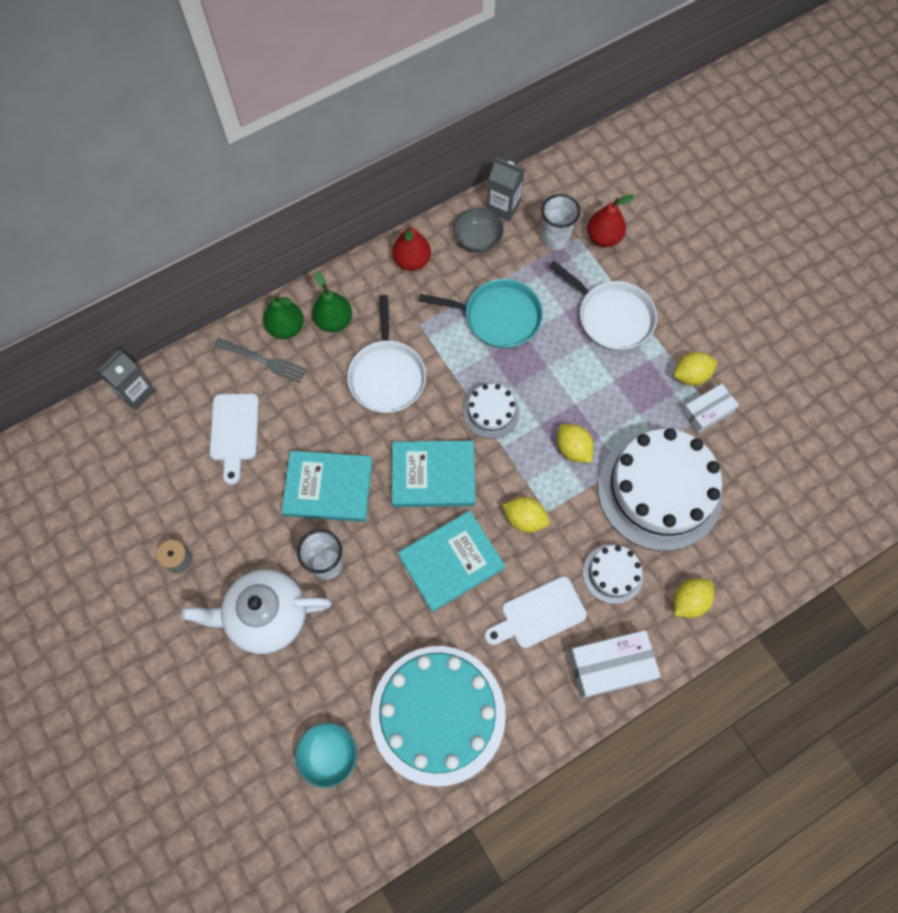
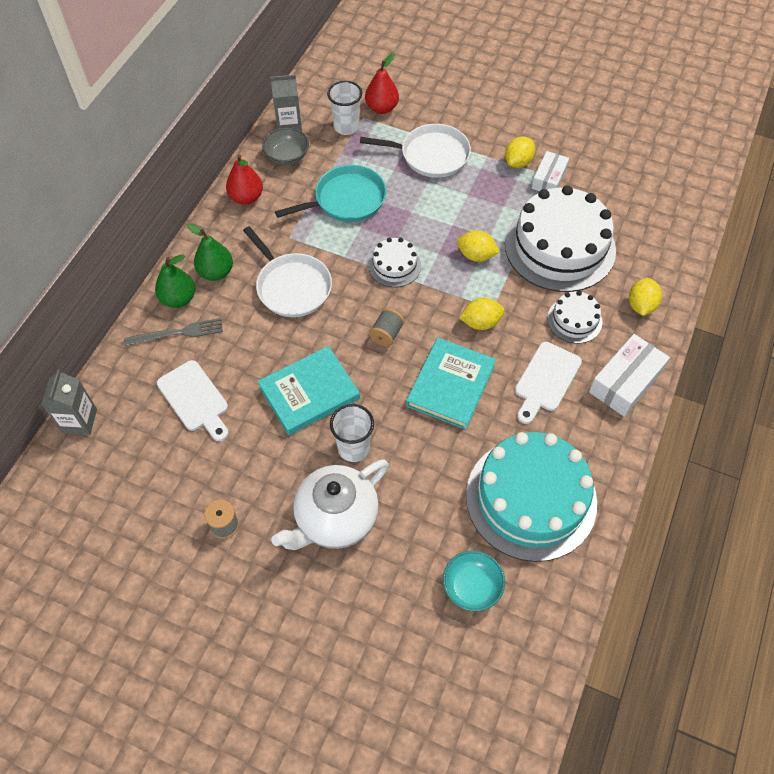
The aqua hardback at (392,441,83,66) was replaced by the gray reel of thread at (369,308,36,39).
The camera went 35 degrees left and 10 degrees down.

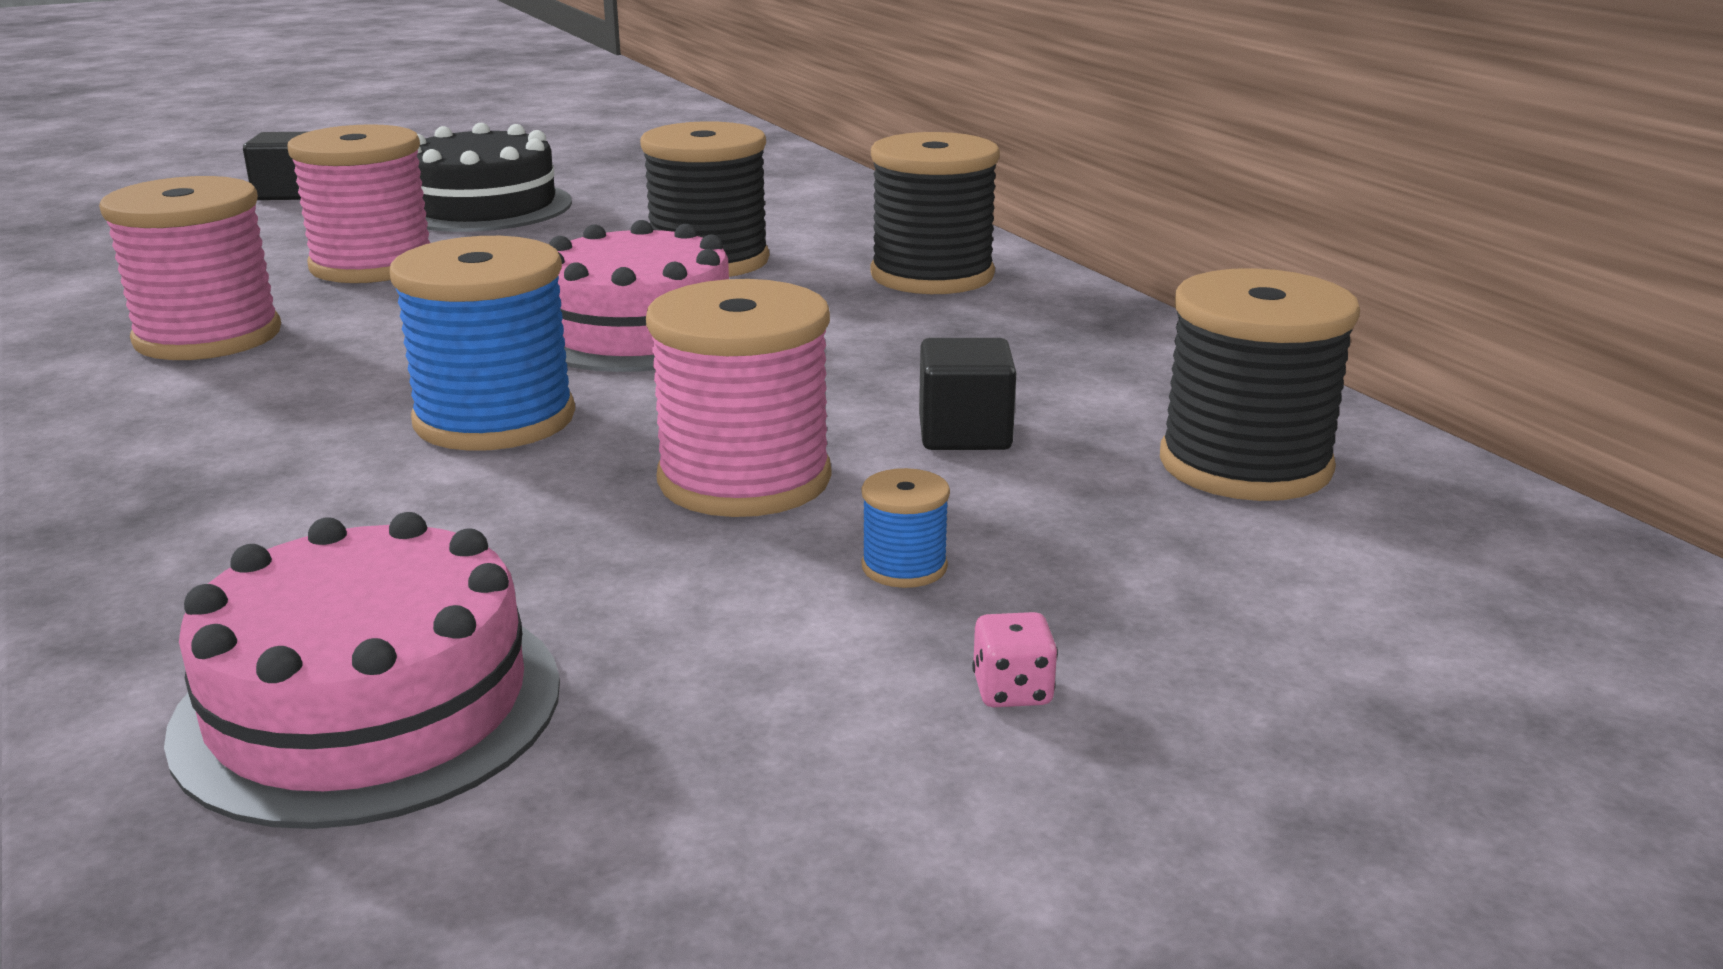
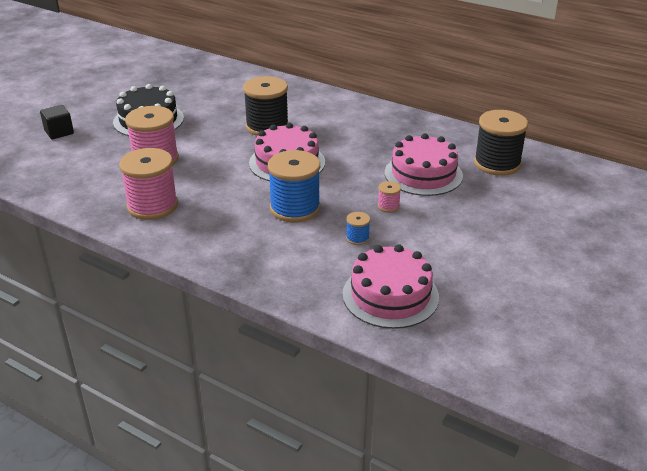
The jet-black reel of thread at (870,132,130,162) disappeared.
The pink game die at (972,612,86,95) disappeared.
The cobalt reel of thread moved from (862,468,88,120) to (346,212,24,33).
The jet-black cube at (919,338,97,112) was replaced by the pink cake at (385,133,78,63).
The pink reel of thread at (646,279,185,238) changed to 0.44 times the size.
The camera went 30 degrees left and 10 degrees up.

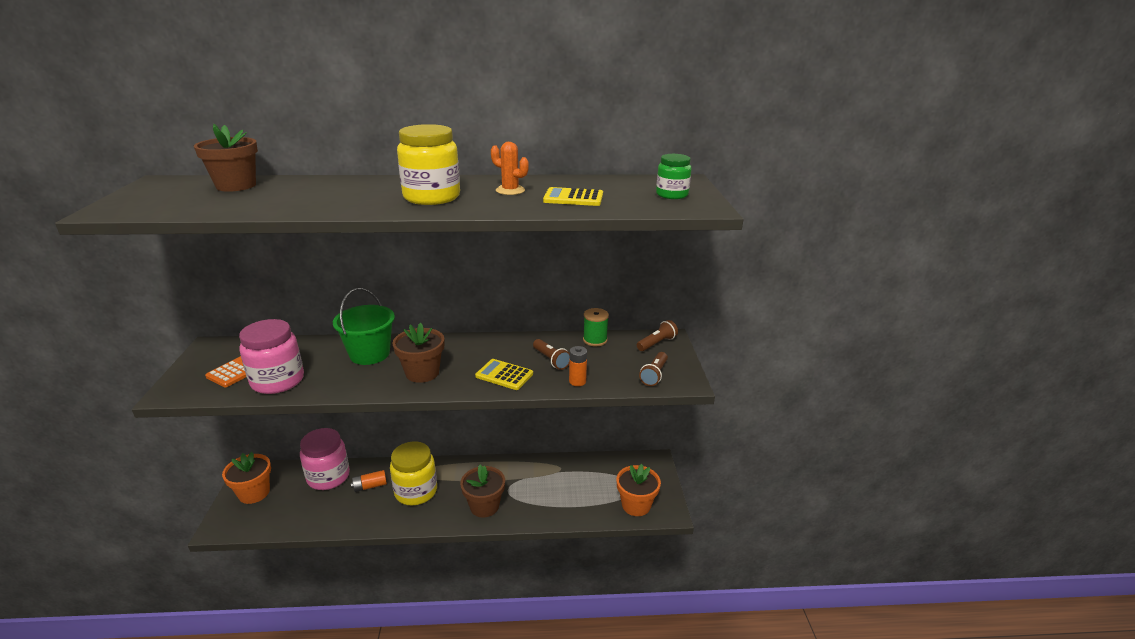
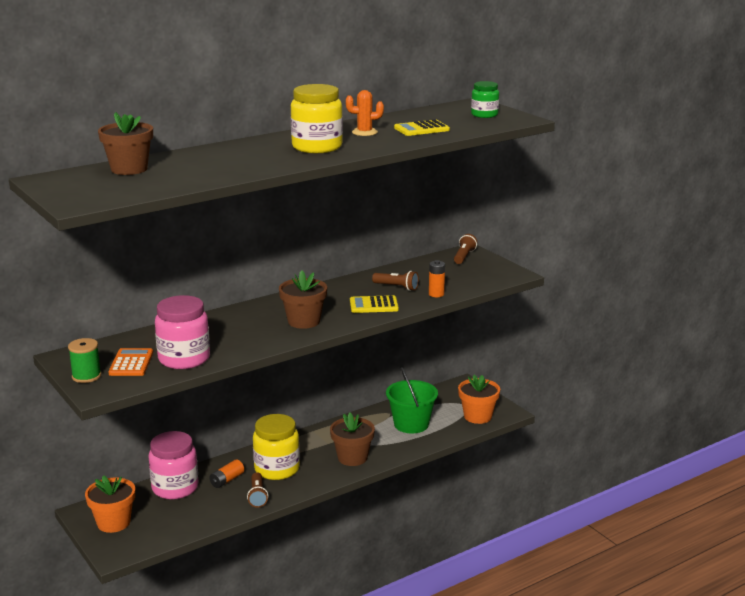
The emerald bucket moved from (333,288,62,77) to (386,367,52,66).
The emerald reel of thread moved from (583,308,26,38) to (68,338,33,45).
The dark brown pocket torch moved from (639,352,29,34) to (247,472,21,36).
The camera went 30 degrees left and 5 degrees down.

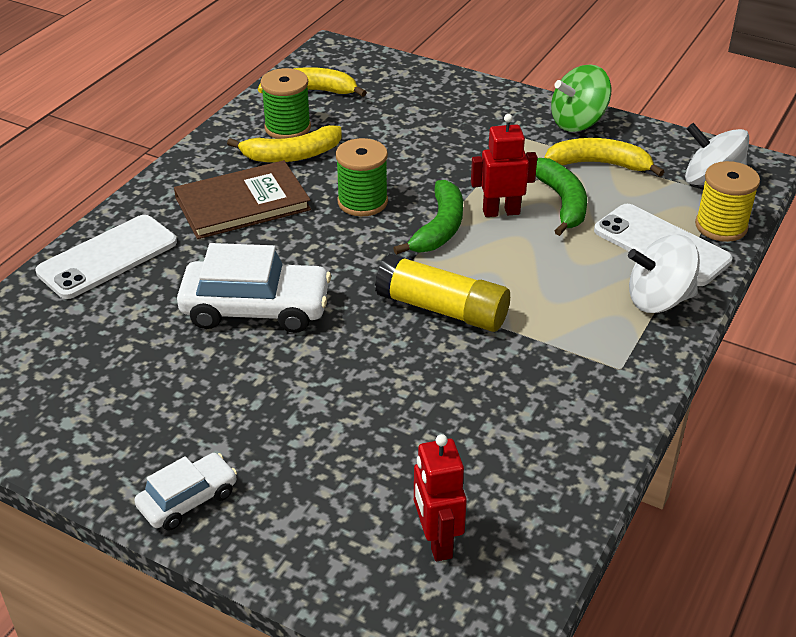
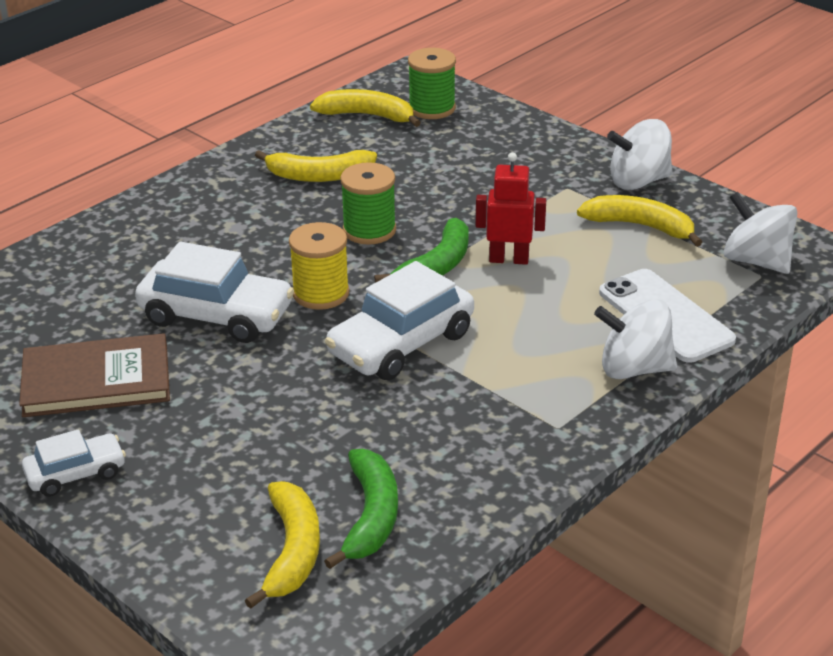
The white smartphone at (35,215,142,84) disappeared.
The dark brown hardback moved from (174,160,137,79) to (19,333,151,84).
The emerald reel of thread moved from (260,68,51,71) to (408,48,48,71).
The emerald banana moved from (536,158,51,78) to (324,449,74,120).
The yellow reel of thread moved from (695,161,65,81) to (289,222,61,88).
The yellow glue stick at (375,253,135,79) was replaced by the white car at (325,261,149,119).
The crimson toy robot at (414,434,53,127) was replaced by the yellow banana at (245,481,75,128).
The emerald toy top at (551,64,60,68) became the white toy top at (607,119,66,71).
The camera went 15 degrees right and 5 degrees down.

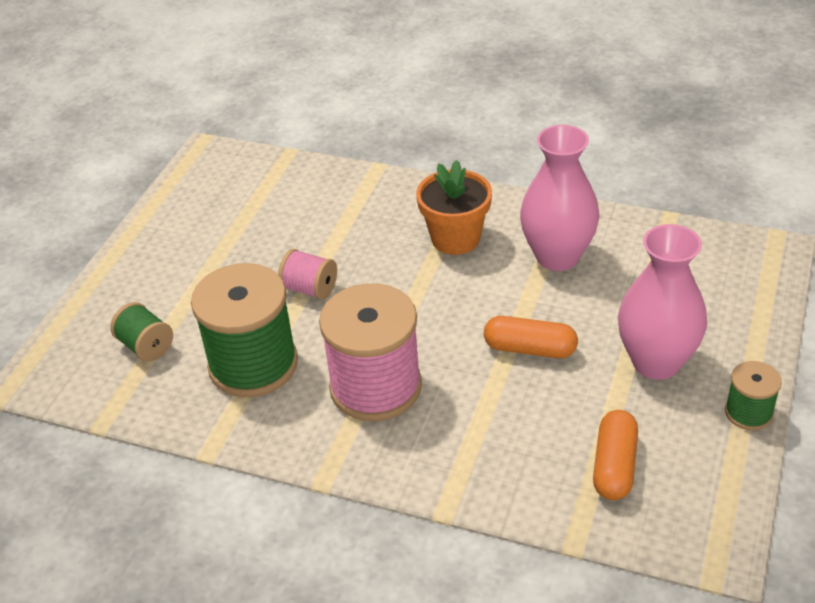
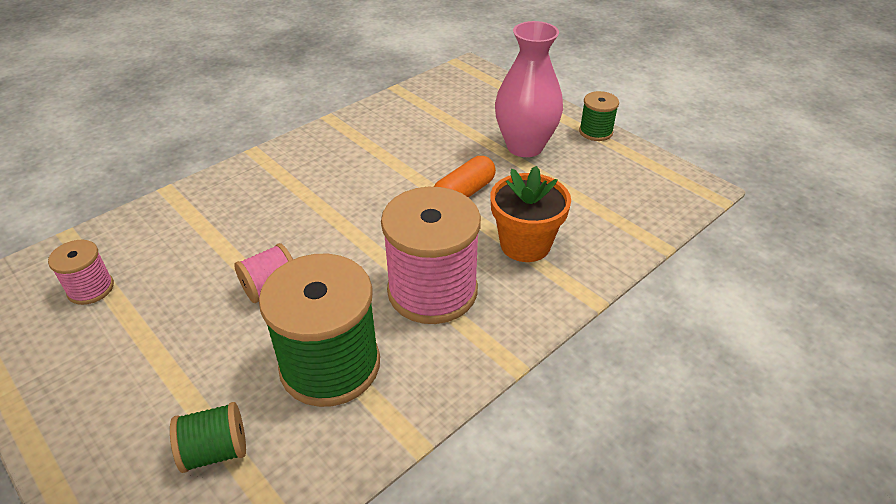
The pink vase at (520,125,80,146) disappeared.
The orange-coloured pill at (593,410,45,90) disappeared.
The pink reel of thread at (48,240,66,65) appeared.
The orange-coloured flower pot moved from (416,160,76,95) to (490,166,81,96).
The camera went 65 degrees left and 0 degrees up.

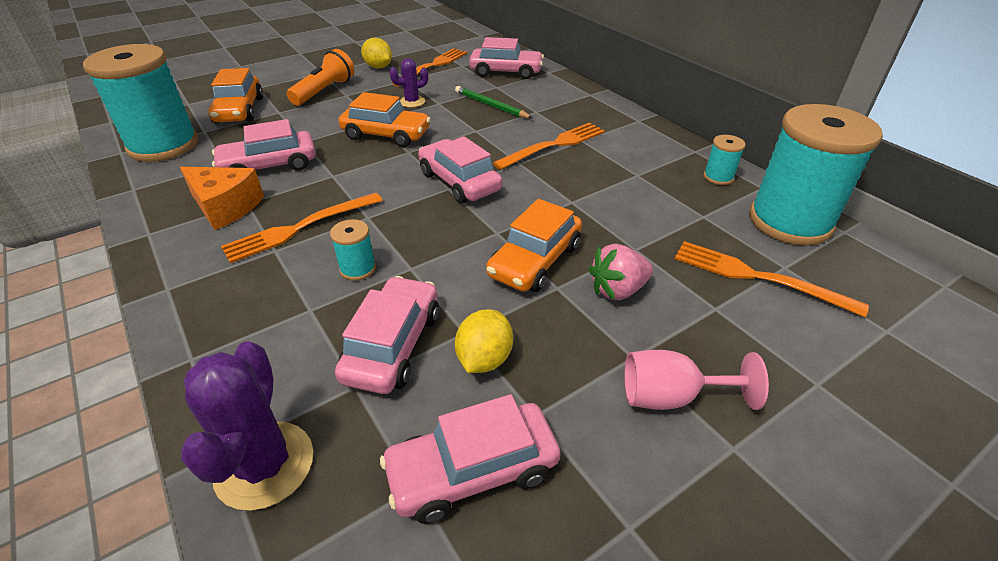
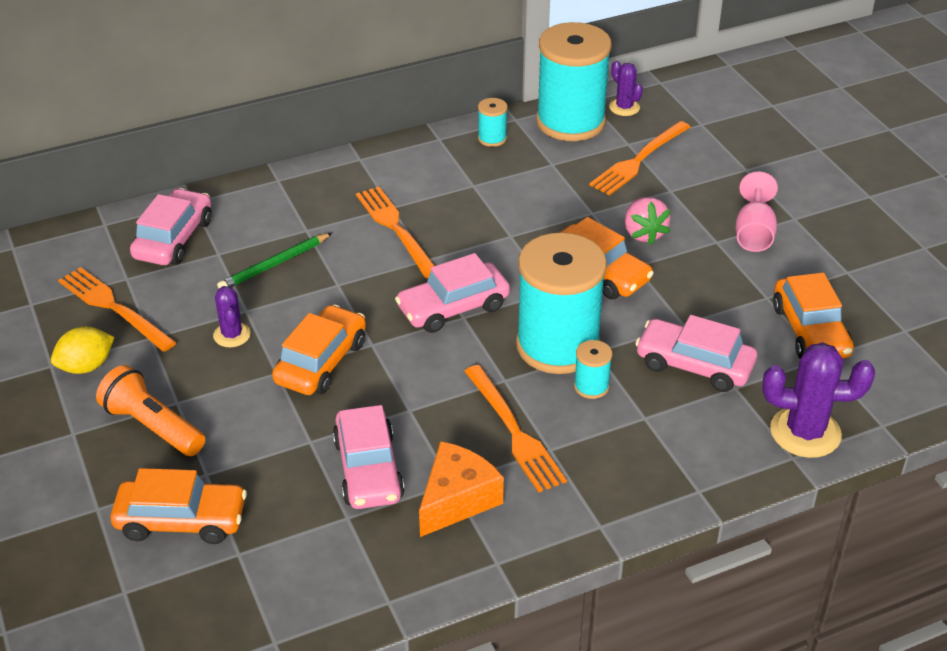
The yellow lemon at (455,309,58,64) disappeared.
The purple prickly plant at (609,60,34,56) appeared.
The aqua reel of thread moved from (83,44,115,118) to (516,233,91,141).
The pink car at (380,394,180,130) became the orange-coloured car at (773,273,81,86).
The camera went 80 degrees left and 0 degrees up.

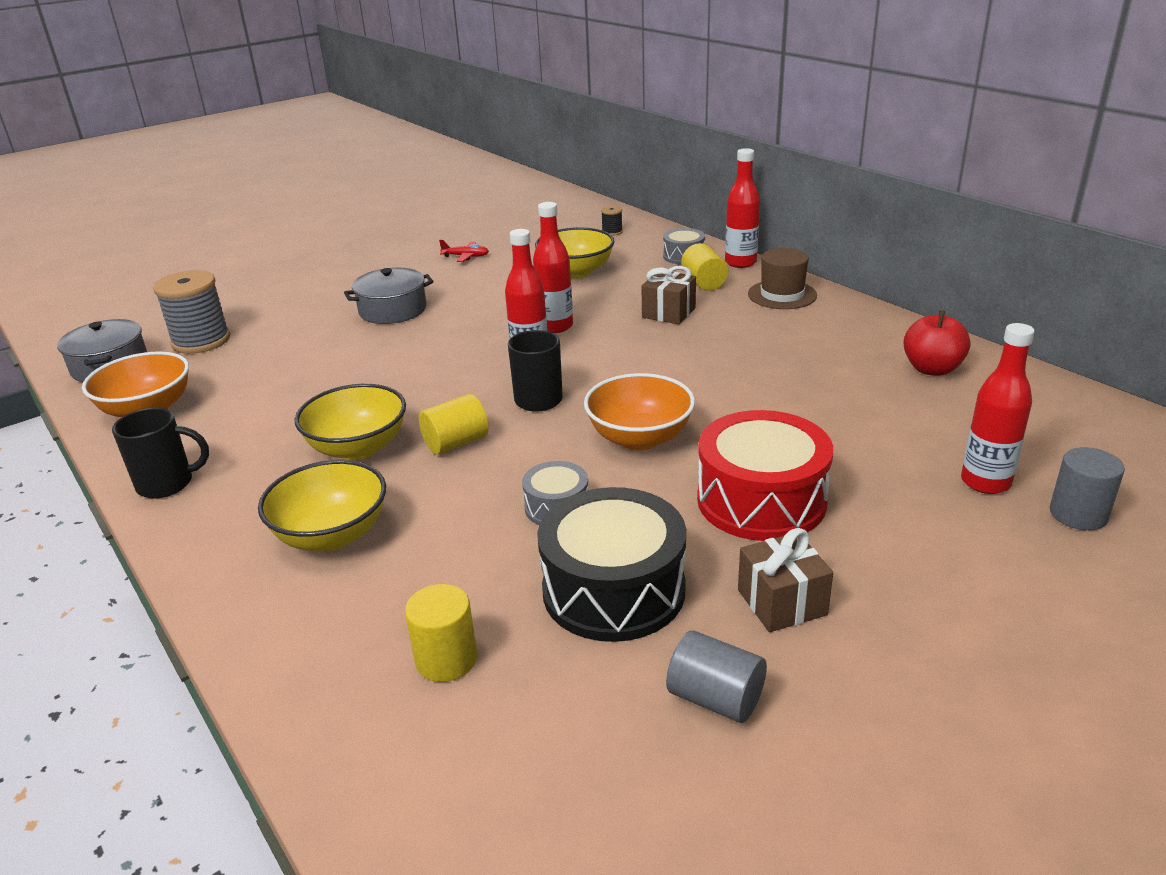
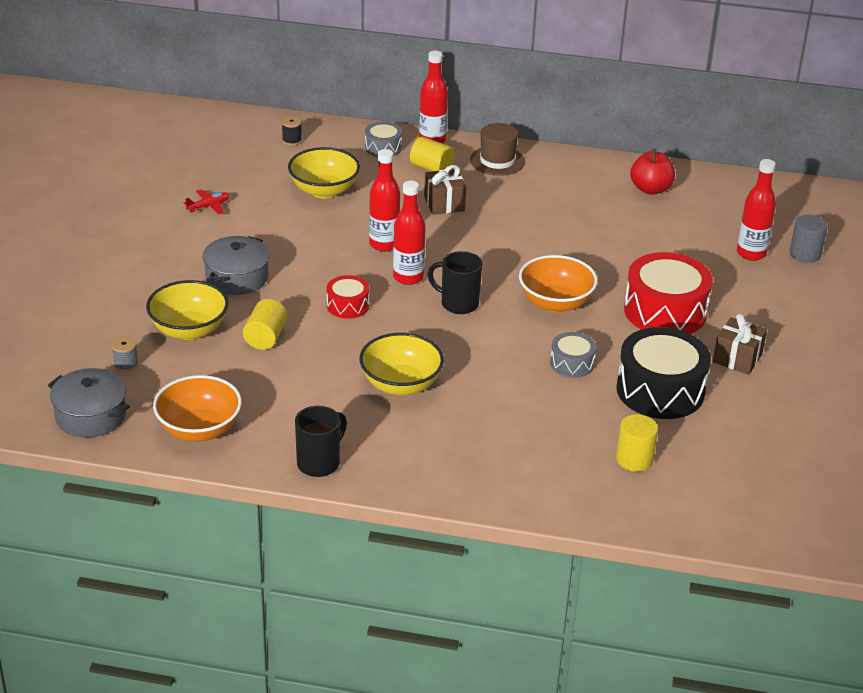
The gray cylinder shape at (666,631,101,92) disappeared.
The crimson toy drum at (327,275,42,44) appeared.
The yellow deep dish moved from (258,460,128,91) to (146,280,82,60).
The yellow cylinder shape moved from (419,394,70,61) to (243,299,45,51).
The gray reel of thread at (153,270,77,84) changed to 0.45 times the size.
The camera went 45 degrees left and 5 degrees up.

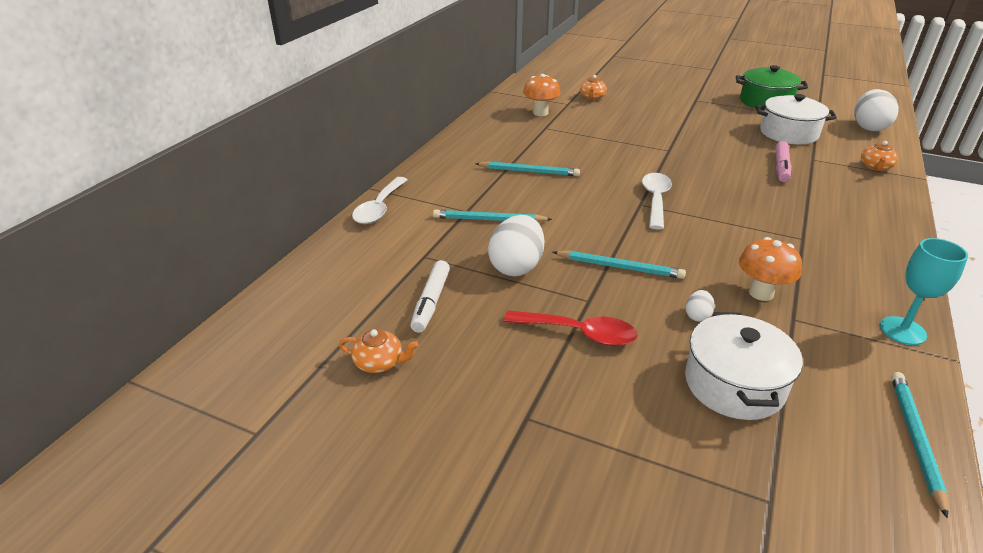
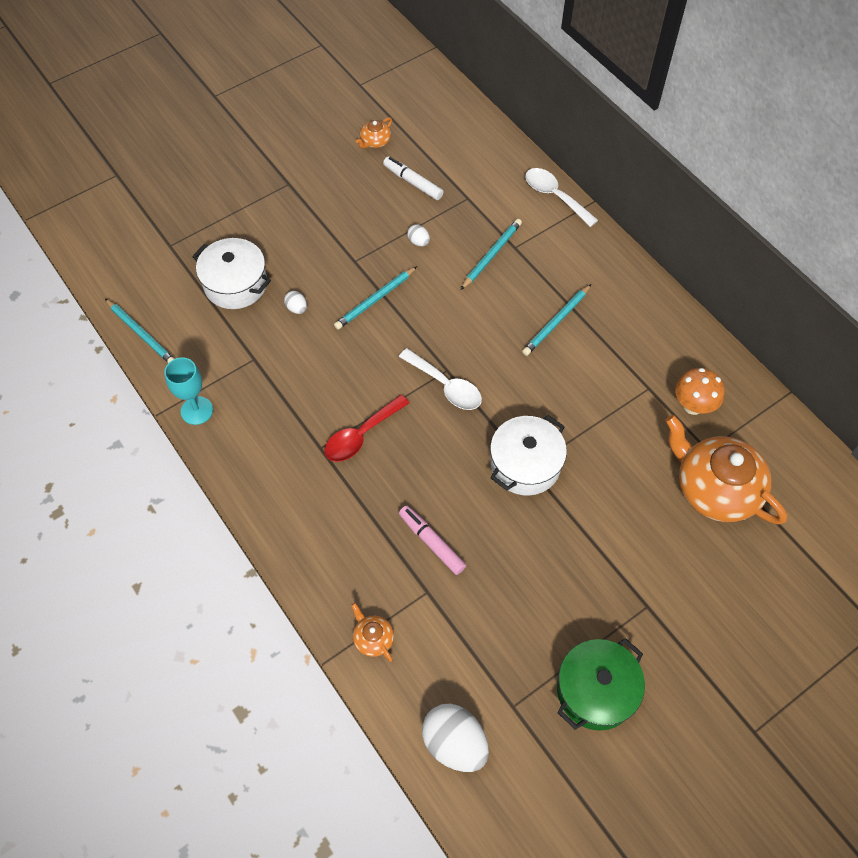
The orange-coloured mushroom at (739,237,63,64) disappeared.
The crimson tablespoon moved from (504,311,134,35) to (324,395,85,67).
The white cooking pot moved from (755,94,82,50) to (490,415,77,81).
The white egg shape at (488,215,56,61) changed to 0.46 times the size.
The orange-coloured tea pot at (580,75,27,25) changed to 2.33 times the size.
The camera went 120 degrees right and 25 degrees up.

